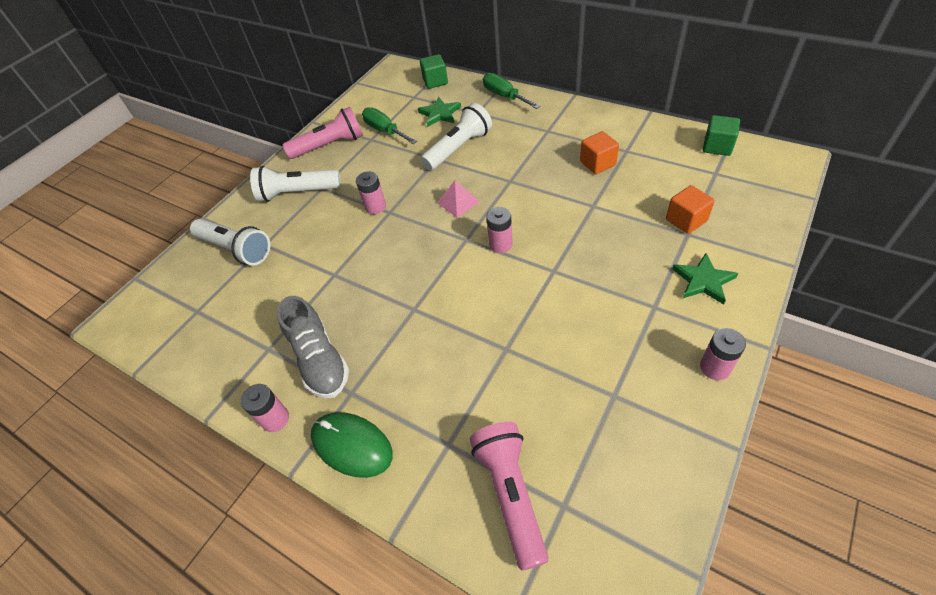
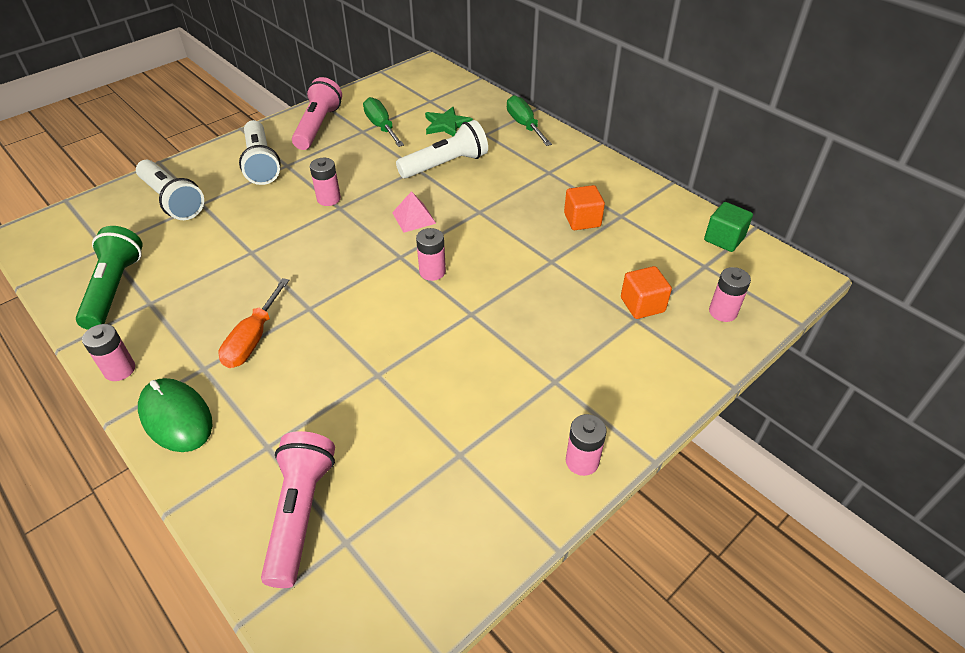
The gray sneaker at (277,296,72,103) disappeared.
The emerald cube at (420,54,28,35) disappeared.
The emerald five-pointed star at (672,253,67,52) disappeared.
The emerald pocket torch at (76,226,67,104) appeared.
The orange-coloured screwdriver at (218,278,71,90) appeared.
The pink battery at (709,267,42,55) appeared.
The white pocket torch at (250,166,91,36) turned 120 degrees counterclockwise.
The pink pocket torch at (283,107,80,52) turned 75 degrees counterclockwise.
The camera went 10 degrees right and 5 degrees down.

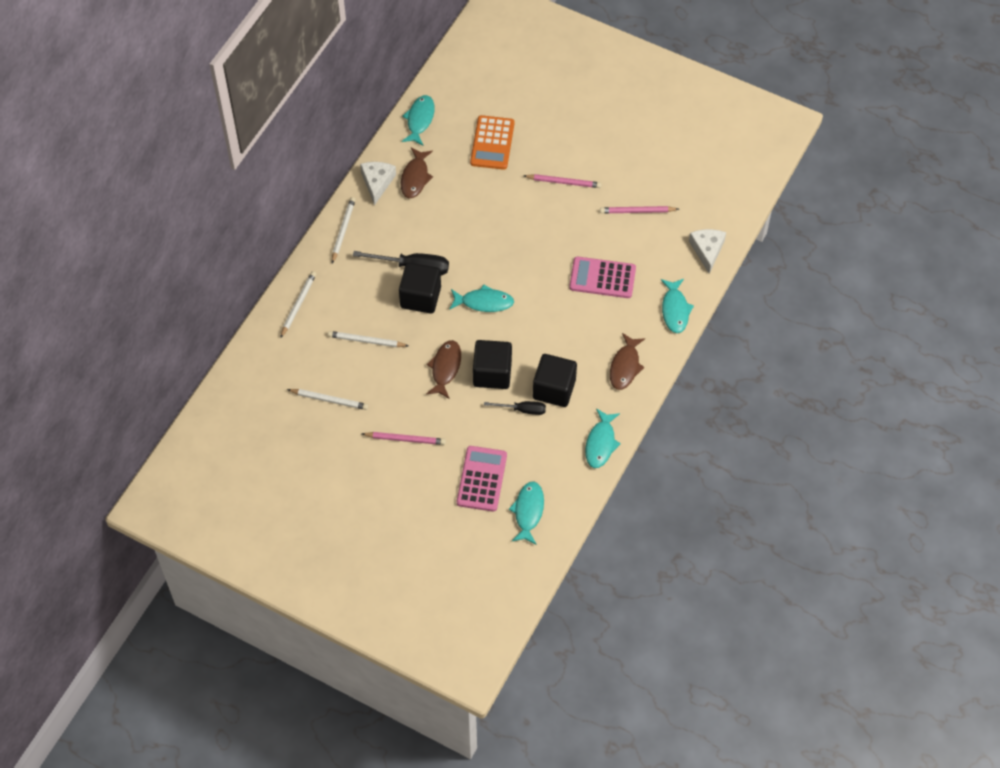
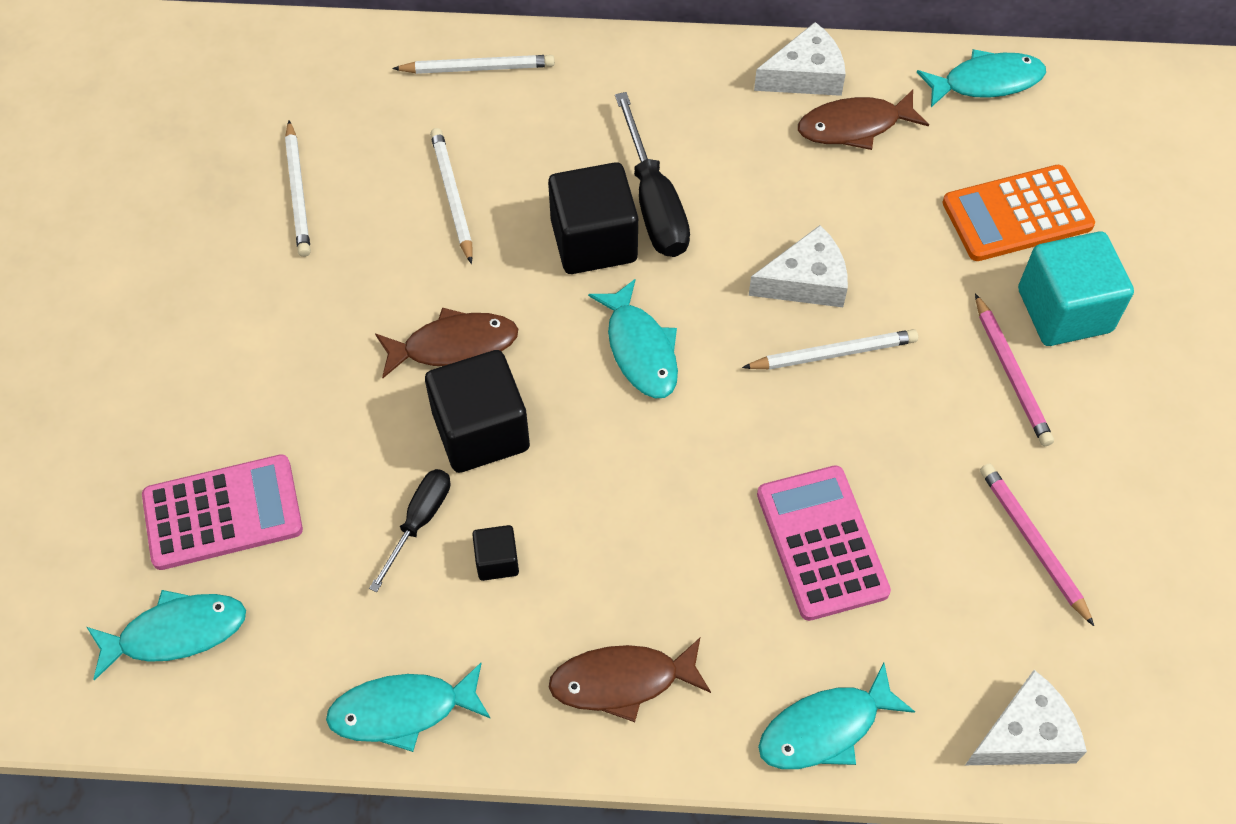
The pink wooden pencil at (362,432,84,13) disappeared.
The white piece of cheese at (749,225,99,82) appeared.
The aqua cube at (1018,231,116,115) appeared.
The white wooden pencil moved from (332,197,24,66) to (742,329,176,41).
The jet-black screwdriver at (484,401,62,14) turned 135 degrees counterclockwise.
The jet-black cube at (533,354,44,53) changed to 0.48 times the size.
The camera went 65 degrees right and 0 degrees up.

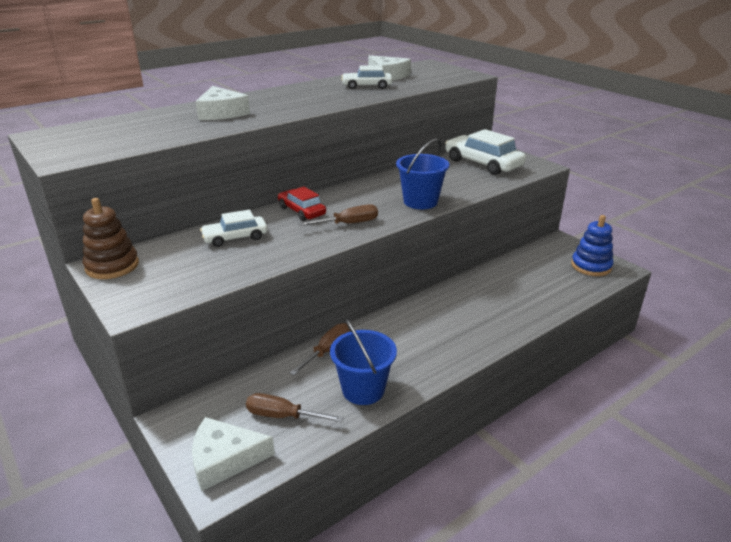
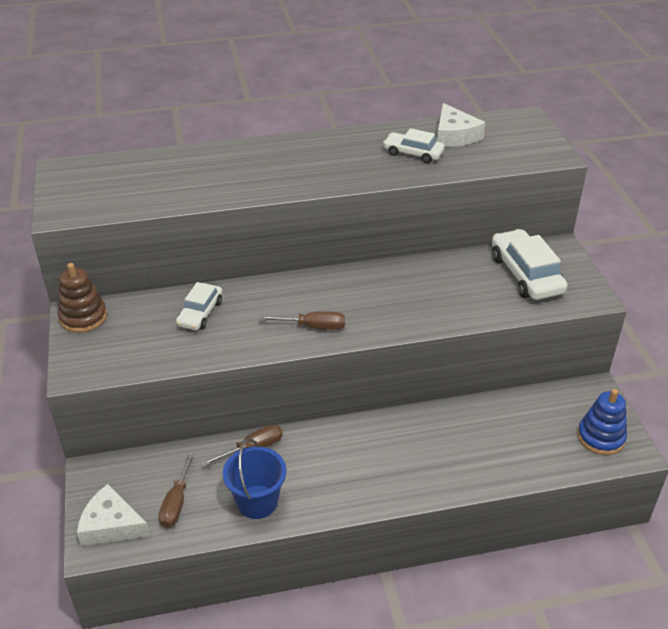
The white piece of cheese at (196,86,54,34) disappeared.
The crimson car at (278,187,48,34) disappeared.
The cobalt bucket at (396,139,53,70) disappeared.
The white car at (200,210,68,37) turned 75 degrees counterclockwise.
The dark brown screwdriver at (246,393,98,29) turned 120 degrees counterclockwise.
The camera went 25 degrees right and 10 degrees up.

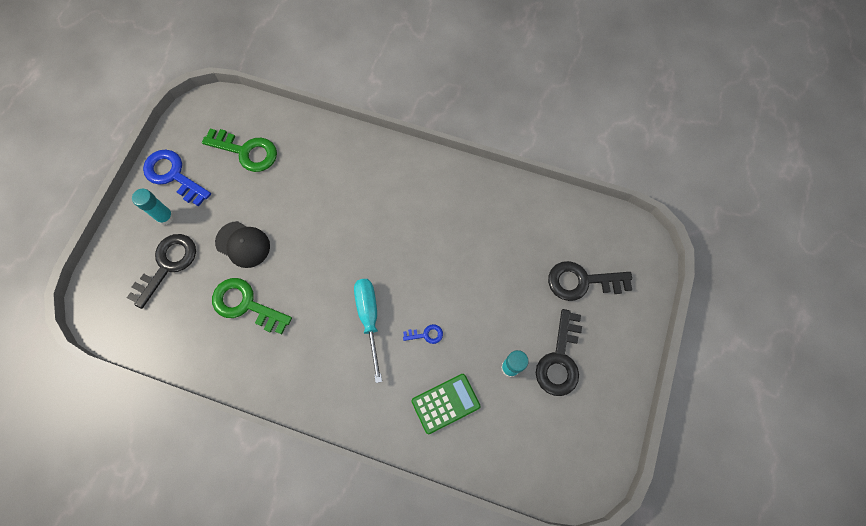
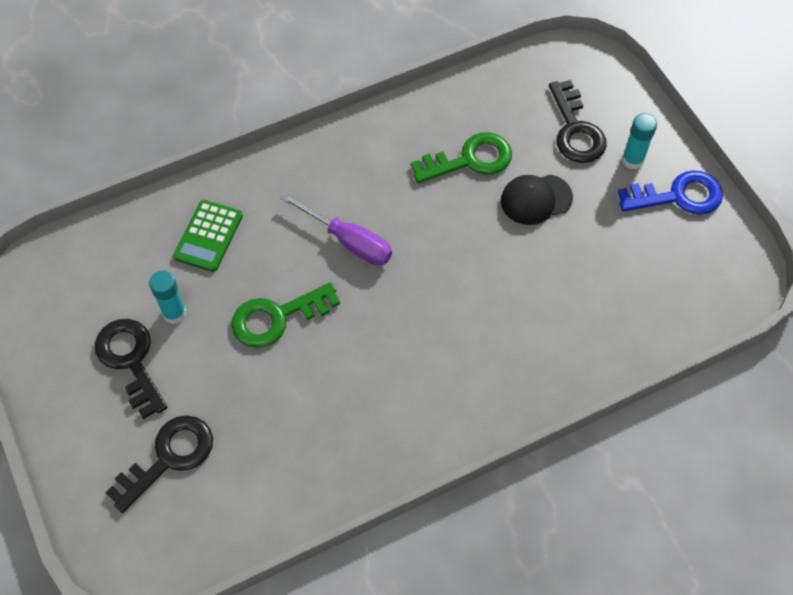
The cobalt key at (403,324,40,20) disappeared.
The emerald key moved from (202,129,75,43) to (231,282,109,66).
The aqua screwdriver at (354,279,28,104) became the purple screwdriver at (280,193,112,72).
The camera went 135 degrees right and 10 degrees down.

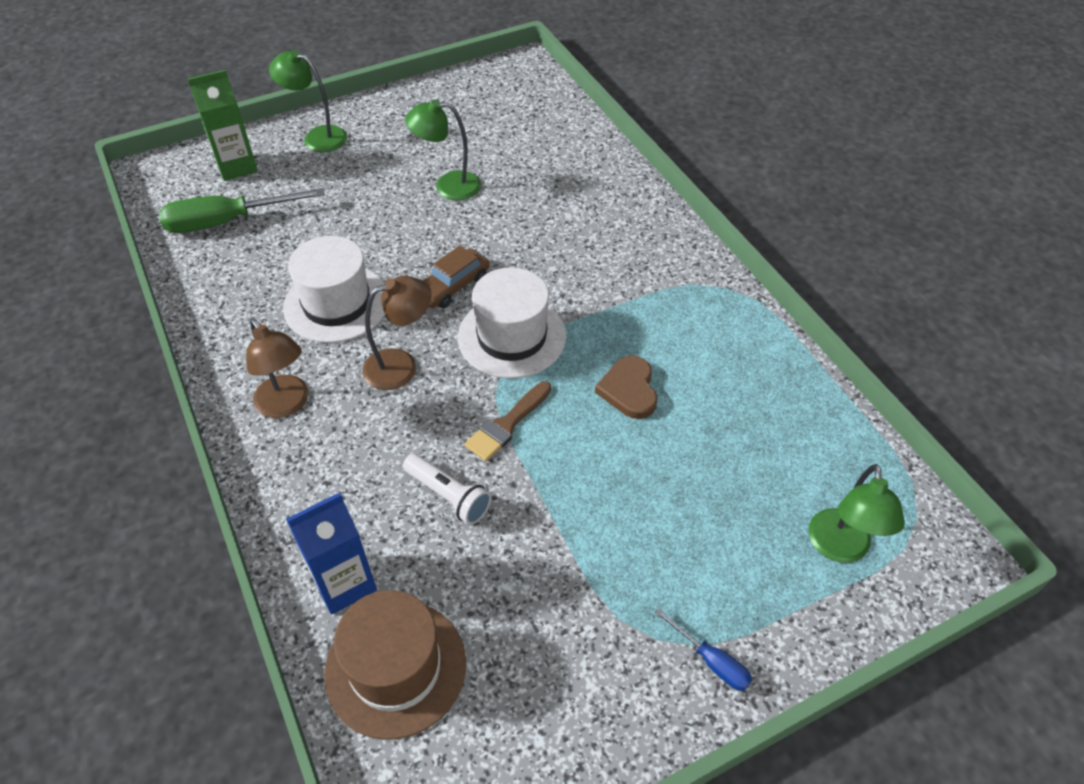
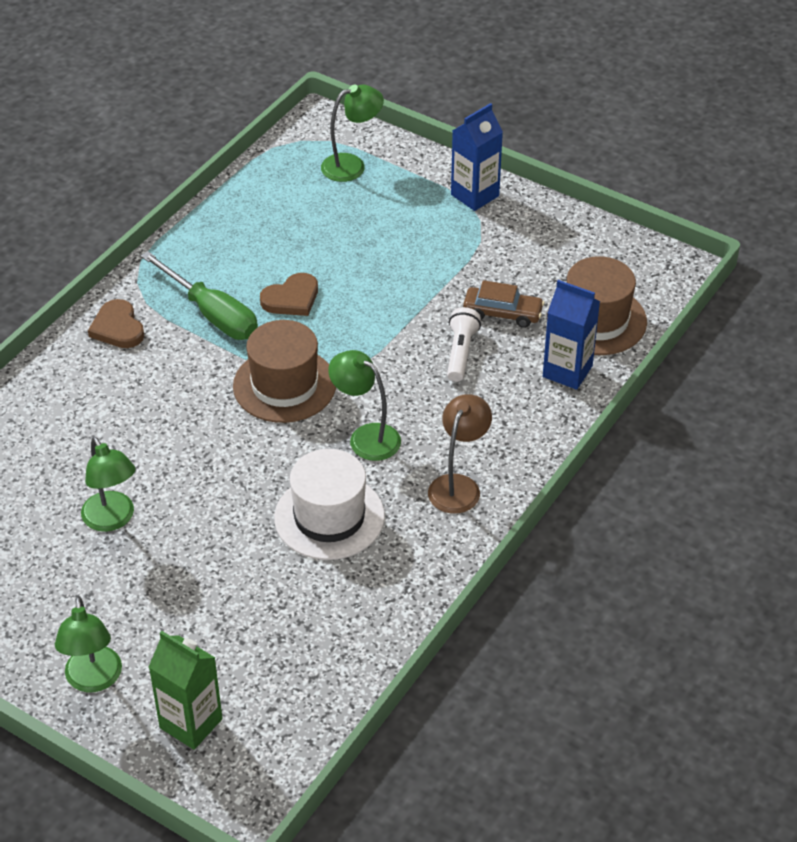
The dark brown brush at (464,381,87,80) disappeared.
The dark brown love heart at (88,299,56,49) appeared.
The emerald screwdriver moved from (159,188,166,45) to (141,251,117,89).
The dark brown car moved from (423,246,66,62) to (463,280,82,48).
The cobalt screwdriver at (655,609,97,82) was replaced by the cobalt carton at (451,103,52,108).
The dark brown reading lamp at (362,276,70,114) became the emerald reading lamp at (328,350,73,111).
The white tall hat at (458,267,108,111) became the dark brown tall hat at (233,320,103,103).
The camera went 120 degrees left and 5 degrees down.

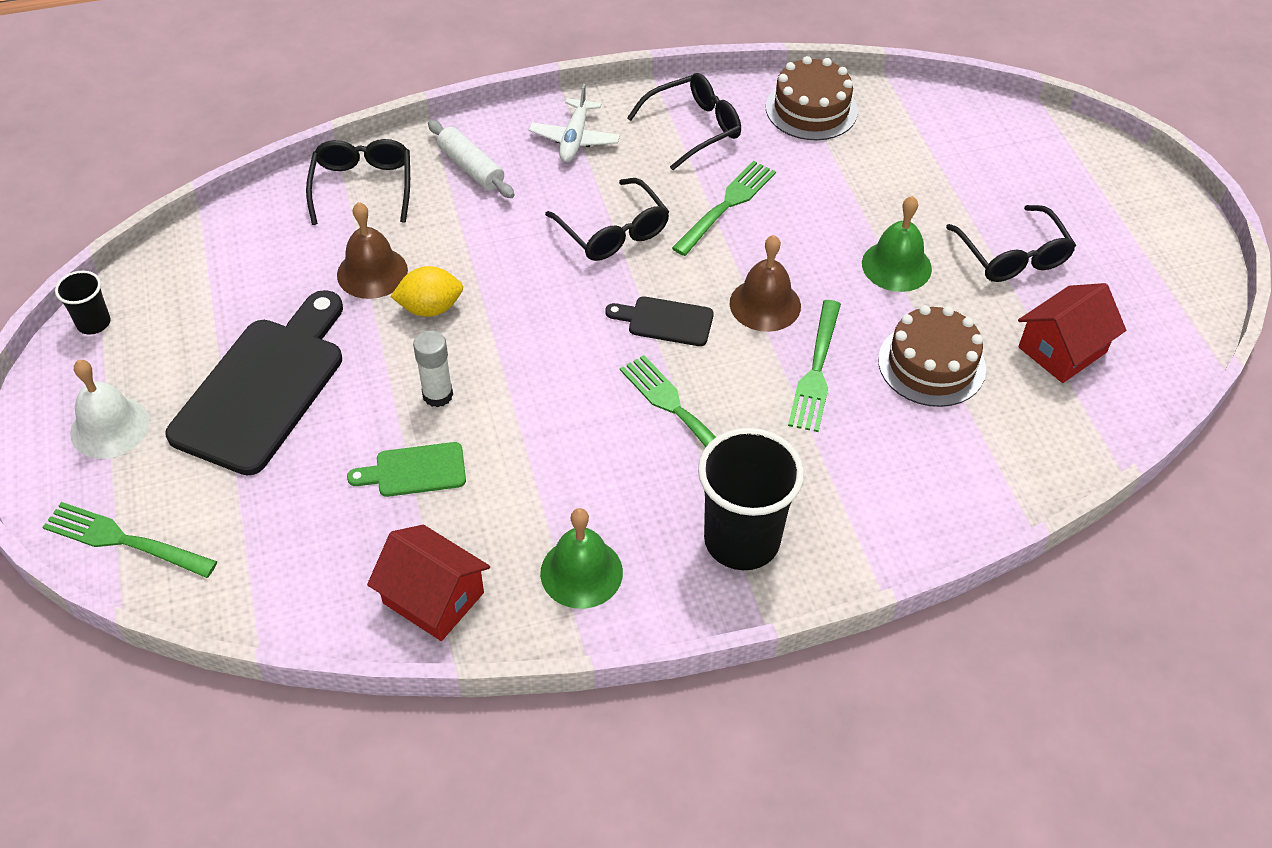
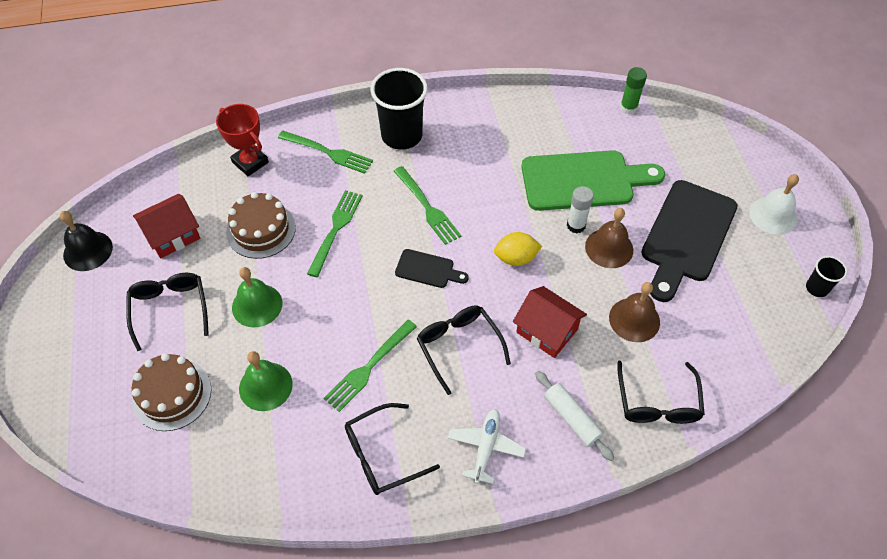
The jet-black school bell at (60,211,53,60) appeared.
The crimson award cup at (216,104,53,72) appeared.
The emerald glue stick at (620,67,27,47) appeared.
The emerald table fork moved from (43,502,174,76) to (278,131,95,43).
The crimson cottage moved from (367,525,123,116) to (513,286,74,72).
The yellow lemon moved from (390,266,73,51) to (494,232,48,34).
The emerald school bell moved from (540,508,83,101) to (239,351,54,60).
The dark brown school bell moved from (730,235,71,97) to (585,208,48,60).
The dark brown cake moved from (766,56,92,84) to (132,353,79,78).
The emerald cutting board at (347,442,119,55) changed to 2.09 times the size.
The camera went 175 degrees left and 5 degrees up.

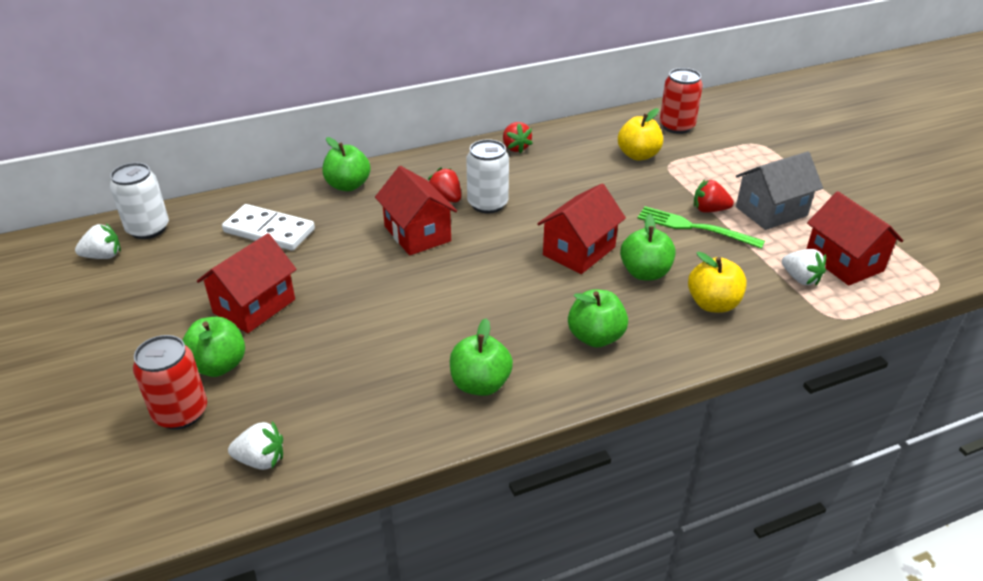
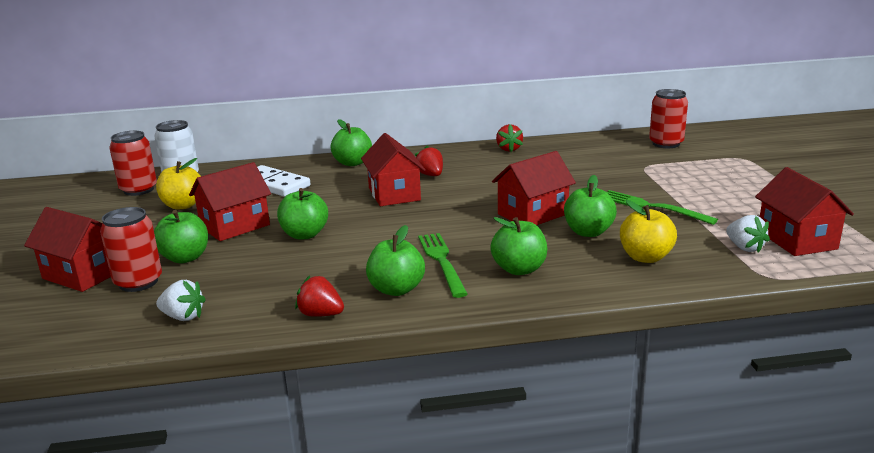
The white can at (466,139,43,74) disappeared.
The gray cottage at (736,152,87,78) disappeared.
The crimson cottage at (24,207,87,85) appeared.
The emerald toy apple at (277,188,51,51) appeared.
The emerald table fork at (418,233,50,65) appeared.
The yellow toy apple moved from (618,108,45,53) to (156,158,45,51).
The crimson toy strawberry moved from (694,180,40,33) to (295,275,49,42).
The white toy strawberry at (75,223,46,36) was replaced by the crimson can at (109,131,48,65).
The camera went 15 degrees right and 15 degrees down.

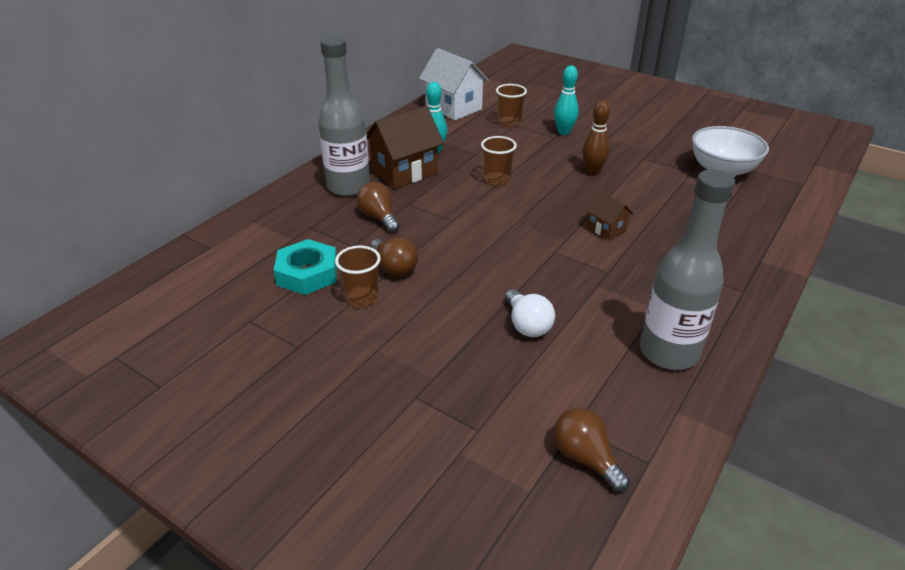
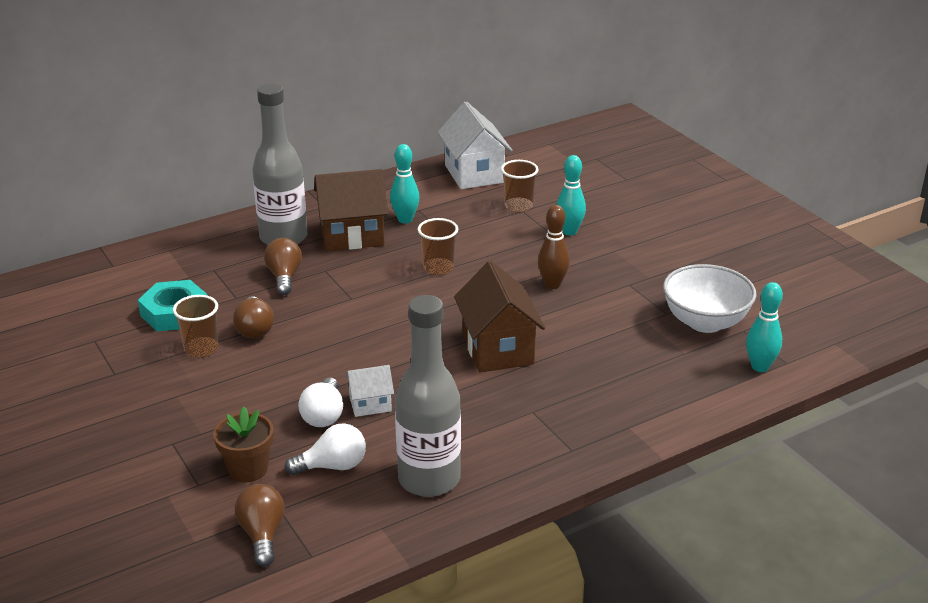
The dark brown flower pot at (213,407,61,75) appeared.
The white bulb at (285,424,81,51) appeared.
The white cottage at (345,365,49,52) appeared.
The aqua tenpin at (746,282,37,90) appeared.
The dark brown cottage at (585,190,49,50) changed to 1.91 times the size.
The camera went 25 degrees right and 5 degrees down.

